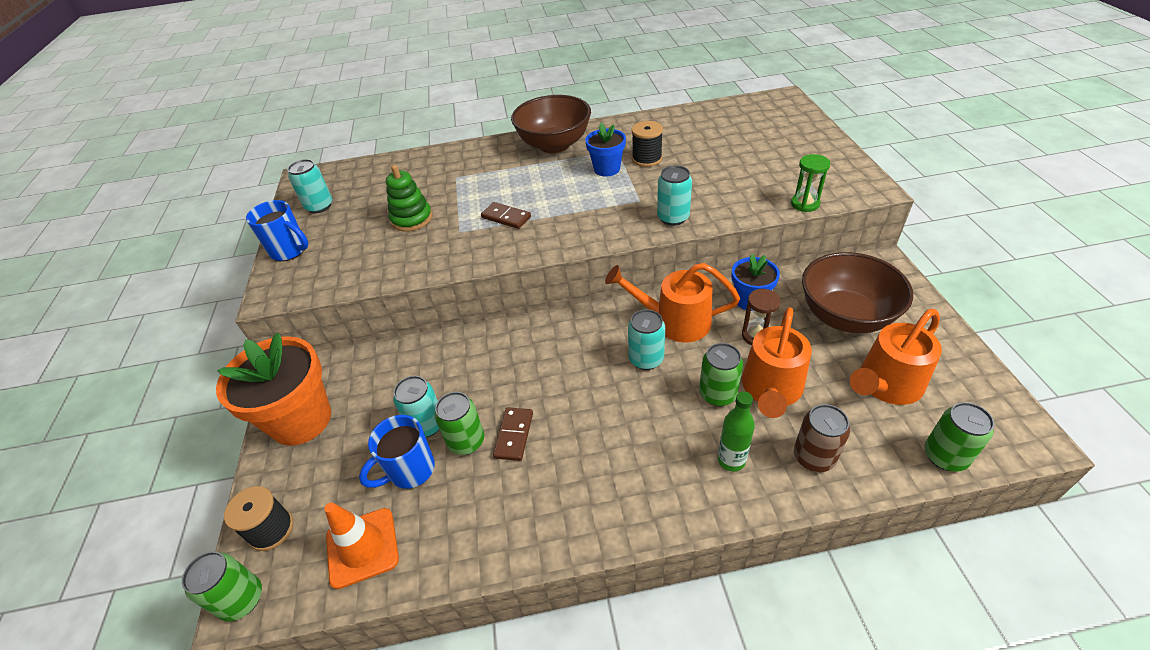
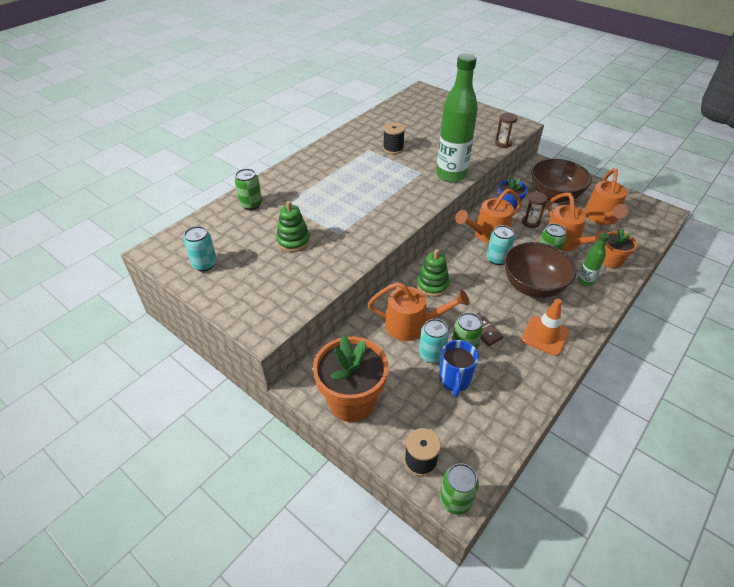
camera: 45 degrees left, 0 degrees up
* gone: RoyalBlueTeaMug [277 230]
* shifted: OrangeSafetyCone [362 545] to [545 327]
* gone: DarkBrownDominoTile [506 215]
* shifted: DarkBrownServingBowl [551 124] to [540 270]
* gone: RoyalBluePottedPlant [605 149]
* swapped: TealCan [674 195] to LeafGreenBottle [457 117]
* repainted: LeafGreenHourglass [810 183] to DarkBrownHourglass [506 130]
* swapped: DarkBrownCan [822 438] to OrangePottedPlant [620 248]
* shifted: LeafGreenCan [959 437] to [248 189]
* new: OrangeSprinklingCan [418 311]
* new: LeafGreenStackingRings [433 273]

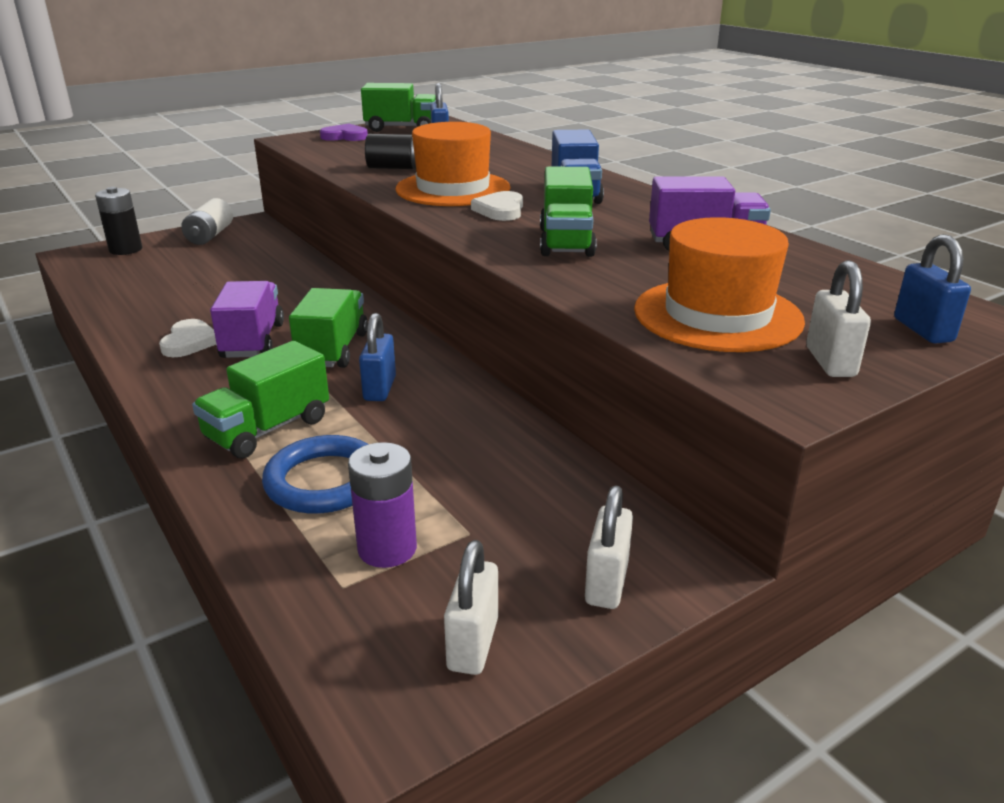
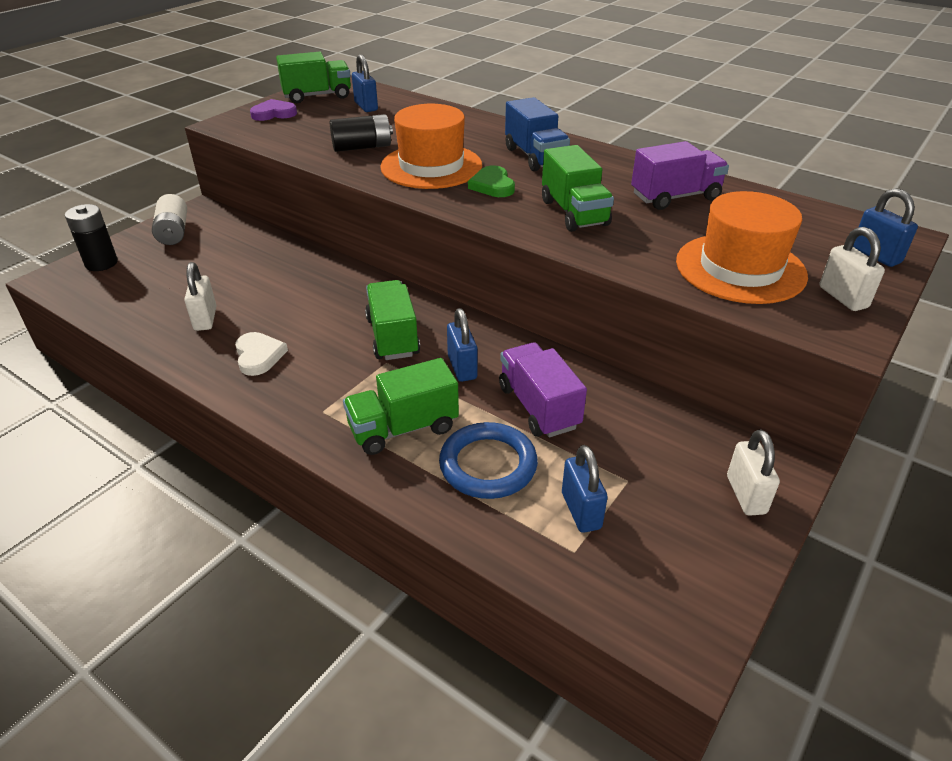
camera: 20 degrees left, 10 degrees up
* rotated: LeafGreenLorry [260 399] = [401 406] 45 degrees clockwise
* shifted: RoyalPurpleLorry [247 319] to [543 390]
* swapped: RoyalPurpleAaBattery [382 505] to RoyalBlueSmallLock [585 489]
* shifted: WhiteSmallLock [471 607] to [200 296]
* repainted: WhiteLoveHeart [497 206] to LeafGreenLoveHeart [491 181]

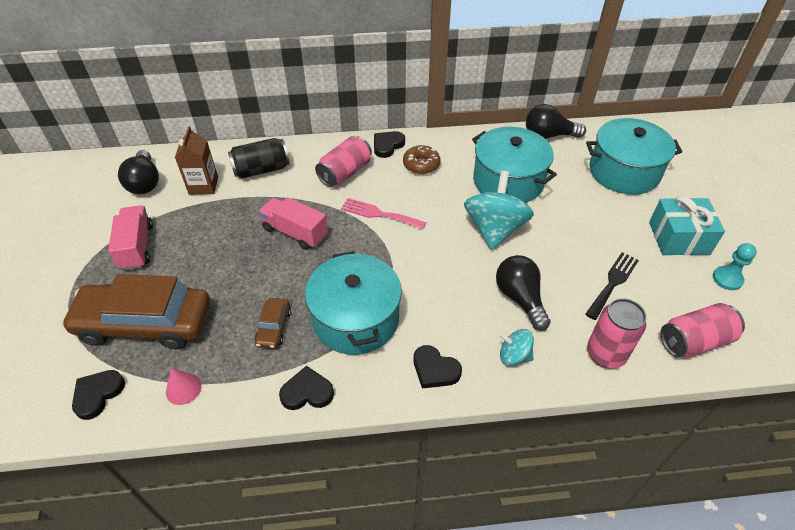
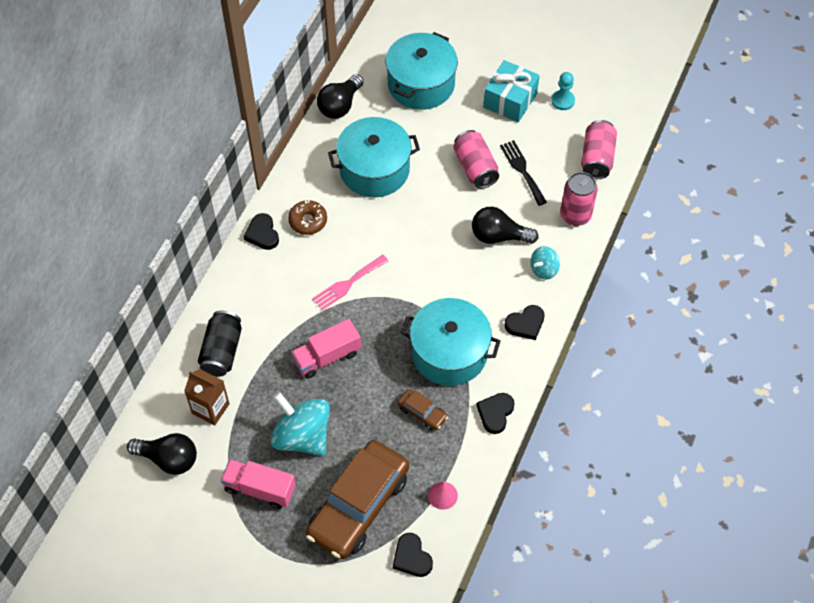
camera: 60 degrees left, 10 degrees up
* shifted: PinkCan [343 161] to [476 159]
* shifted: TealSpinningTop [499 210] to [300 424]

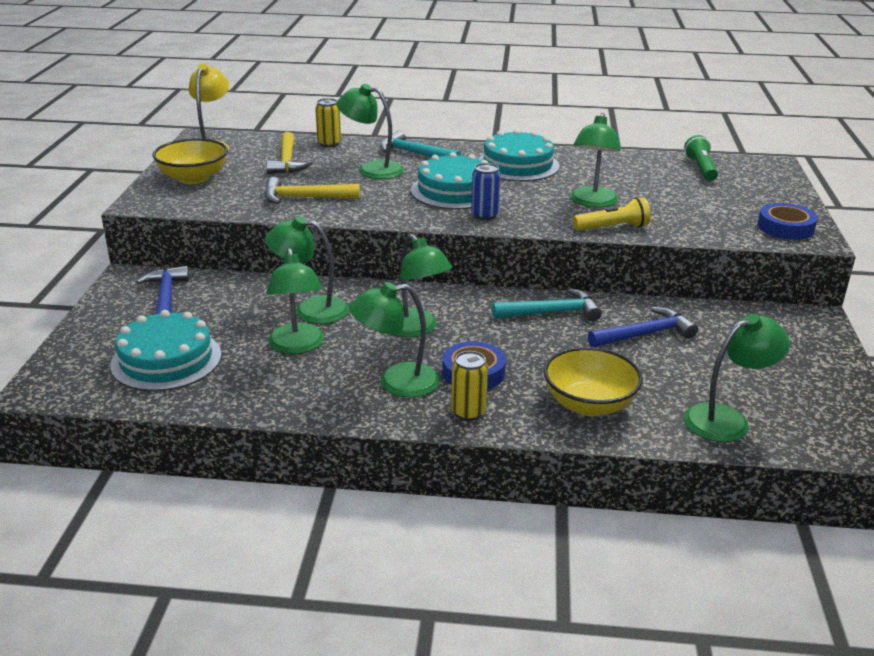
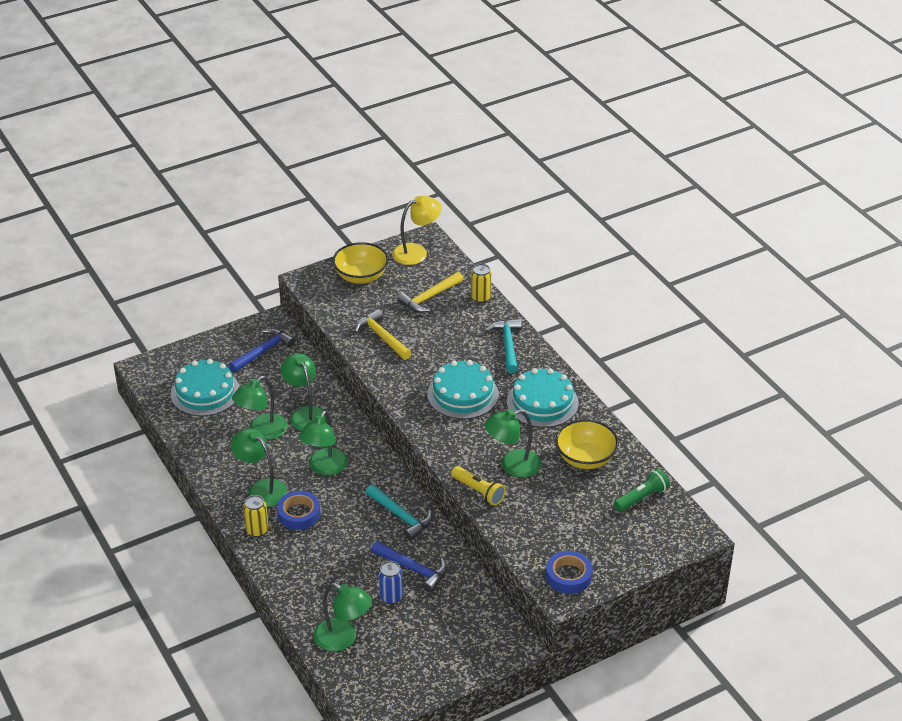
camera: 55 degrees right, 10 degrees up
* gone: LeafGreenReadingLamp [370 131]
* shifted: RoyalBlueCan [486 191] to [390 582]
* shifted: GoldenServingBowl [593 381] to [587 444]

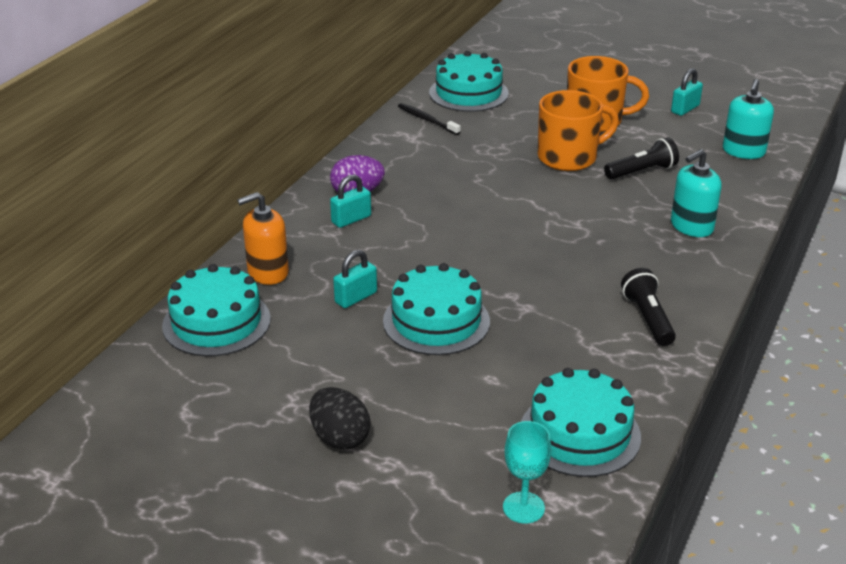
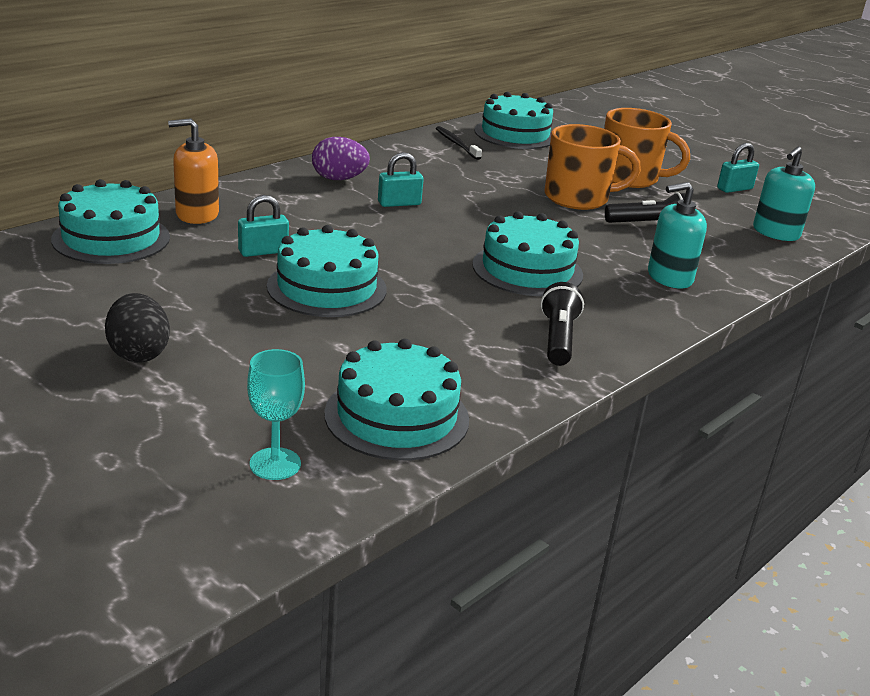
camera: 15 degrees right, 5 degrees down
* shifted: TealSmallLock [350 201] to [401 179]
* new: TealGateau [527 253]

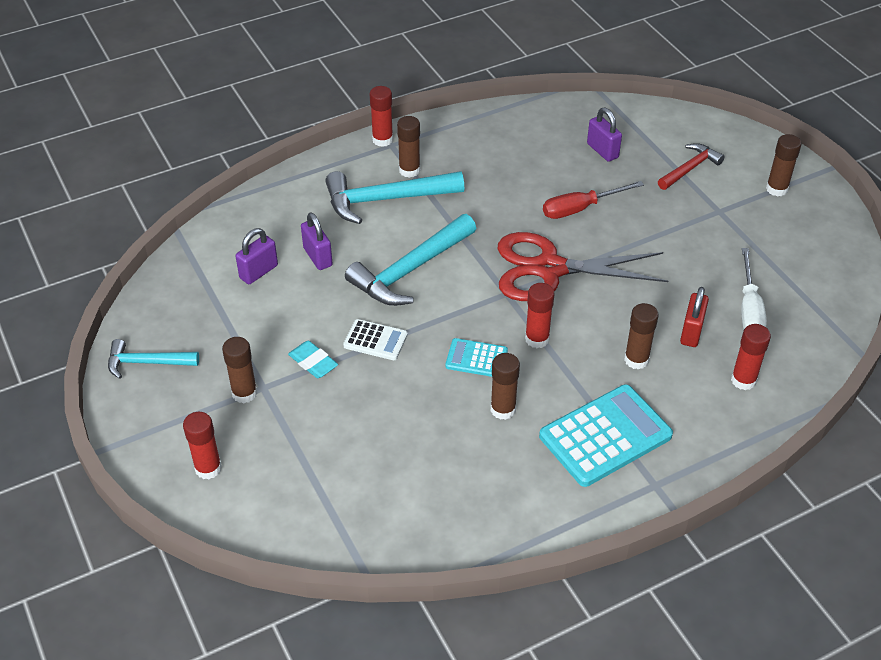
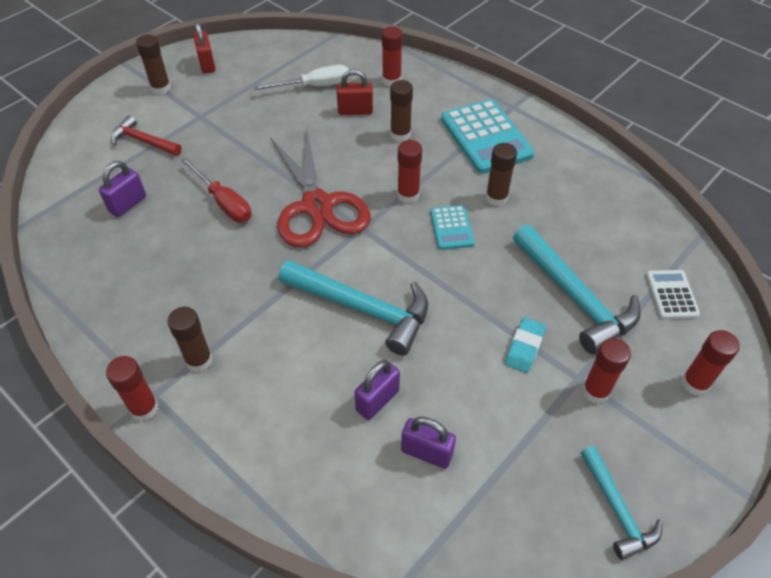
camera: 110 degrees left, 5 degrees up
* repainted: DarkBrownStickOfGlue [239 370] to RedStickOfGlue [606 371]
* shifted: TealCarpenter'sHammer [395 197] to [577 289]
* shifted: WhiteAddingMachine [375 339] to [673 294]
* rotated: TealAddingMachine [606 435] = [488 136] 150 degrees counterclockwise
* new: RedSmallLock [204 47]

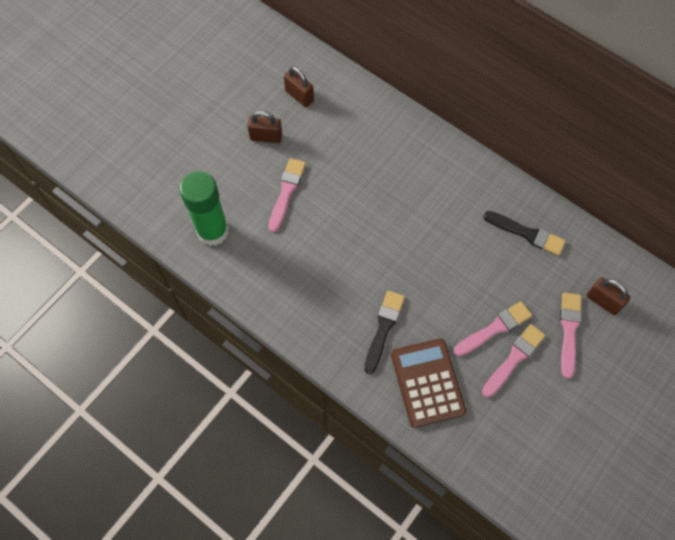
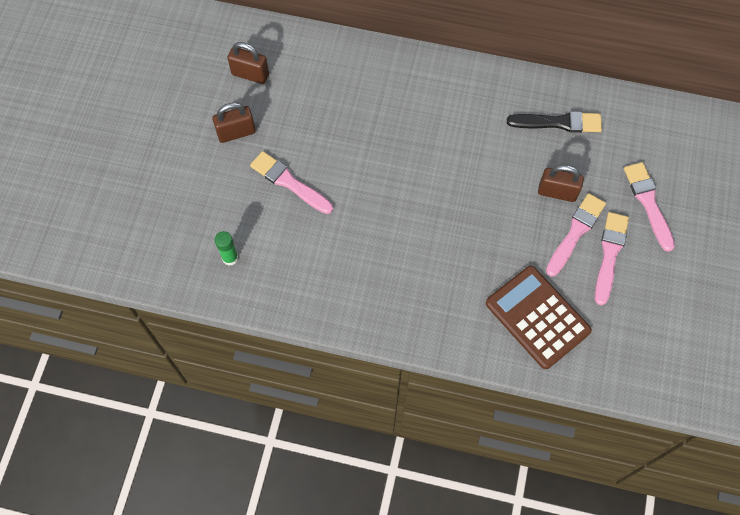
camera: 25 degrees left, 0 degrees up
* scaled: LeafGreenStickOfGlue [204 208] = [226 248] x0.43
* rotated: PinkBrush [287 195] = [291 182] 45 degrees counterclockwise
* gone: EbonyBrush [384 332]
* shifted: DarkBrownSmallLock [608 296] to [561 183]

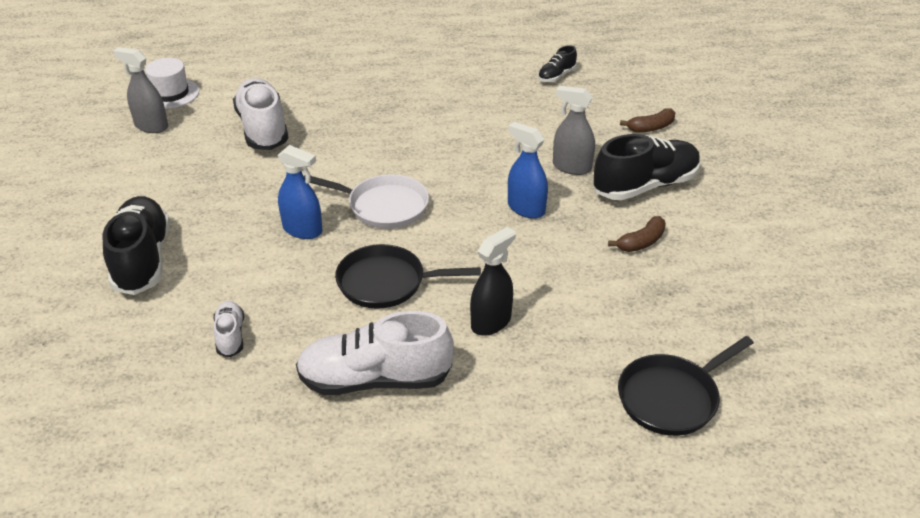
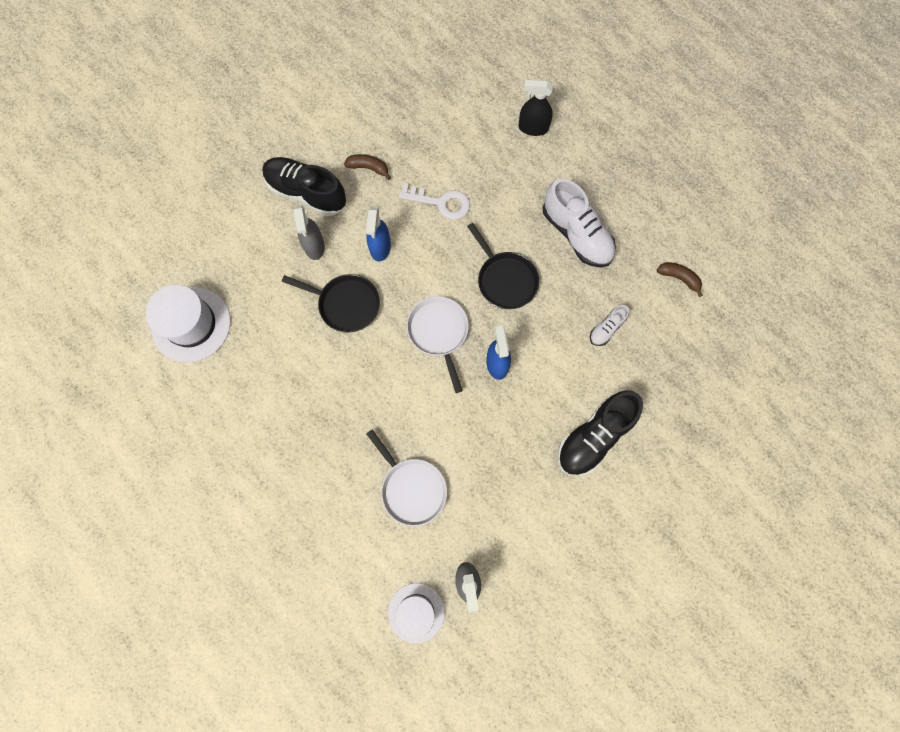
camera: 125 degrees left, 35 degrees up
* swapped: WhiteSneaker [261 114] to WhiteFryingPan [406 478]
* shifted: EbonySprayCleaner [493 281] to [536 108]
* swapped: EbonySneaker [557 63] to WhiteTopHat [188 323]
* shifted: EbonyFryingPan [686 386] to [331 303]
* shifted: DarkBrownToyBanana [647 120] to [680 279]
* new: WhiteDoorKey [434 201]

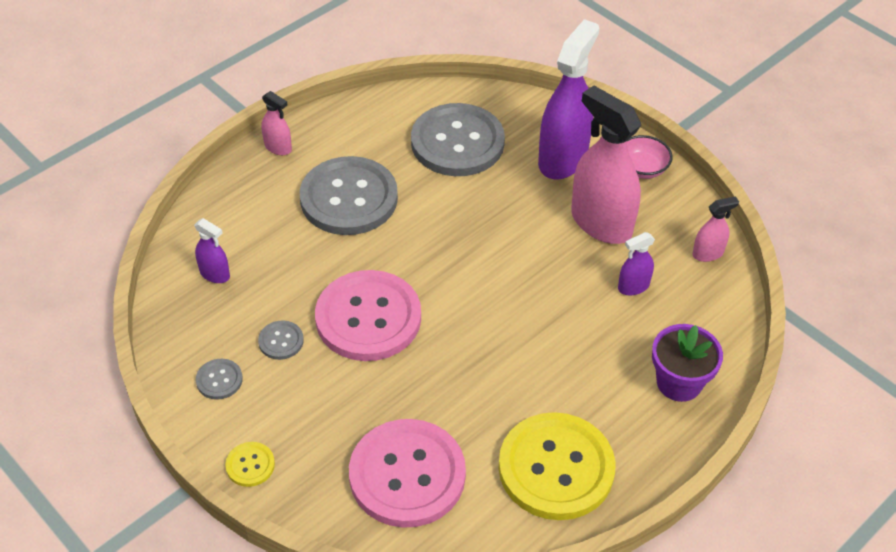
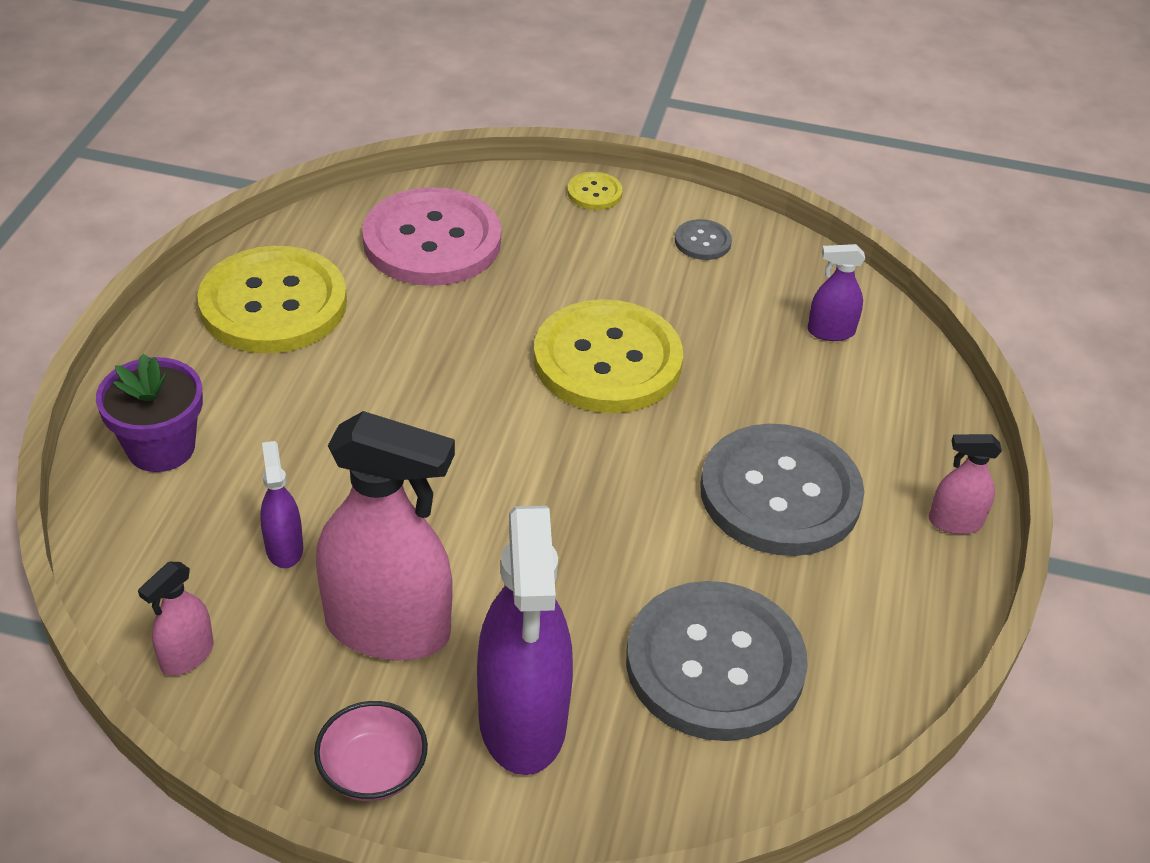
camera: 145 degrees right, 5 degrees down
* gone: AshGreySewingButton [281 340]
* repainted: PinkSewingButton [368 315] to GoldenSewingButton [608 356]
* rotated: RoyalPurpleSprayCleaner [636 263] = [281 504] 45 degrees counterclockwise

